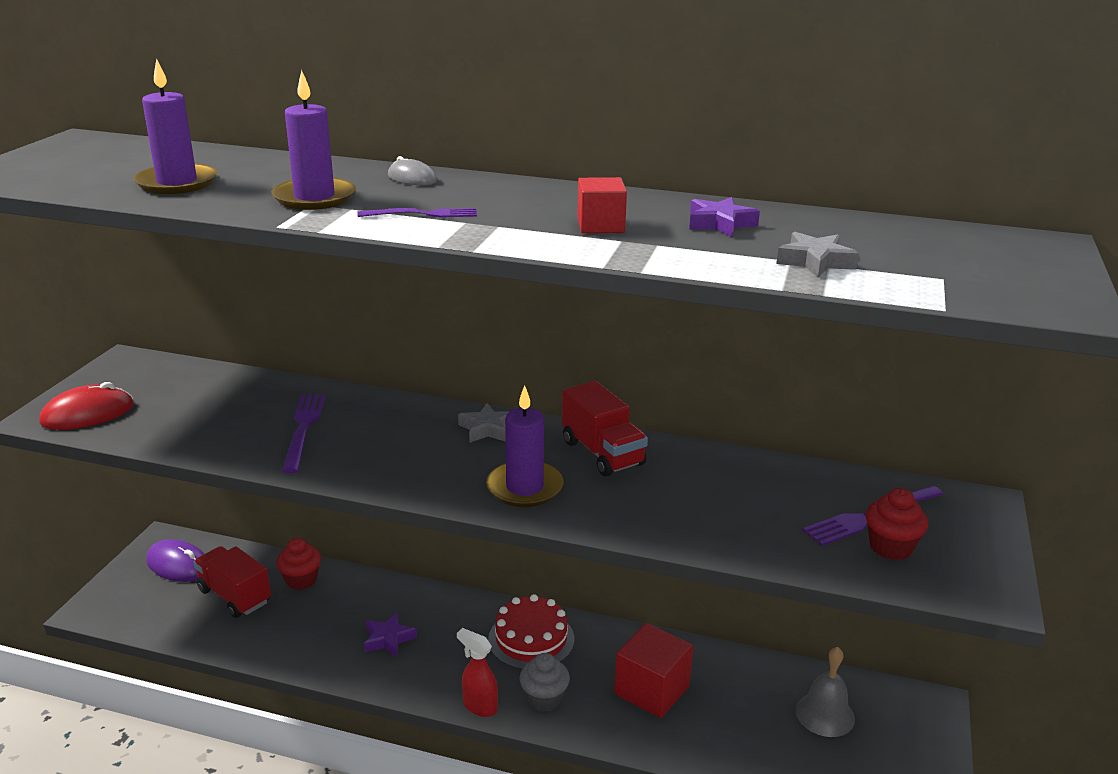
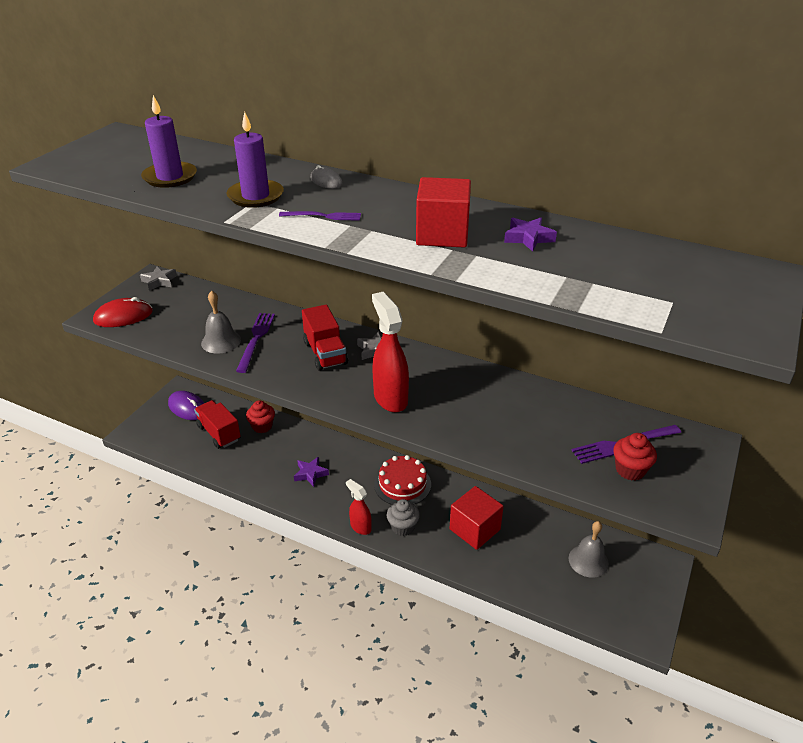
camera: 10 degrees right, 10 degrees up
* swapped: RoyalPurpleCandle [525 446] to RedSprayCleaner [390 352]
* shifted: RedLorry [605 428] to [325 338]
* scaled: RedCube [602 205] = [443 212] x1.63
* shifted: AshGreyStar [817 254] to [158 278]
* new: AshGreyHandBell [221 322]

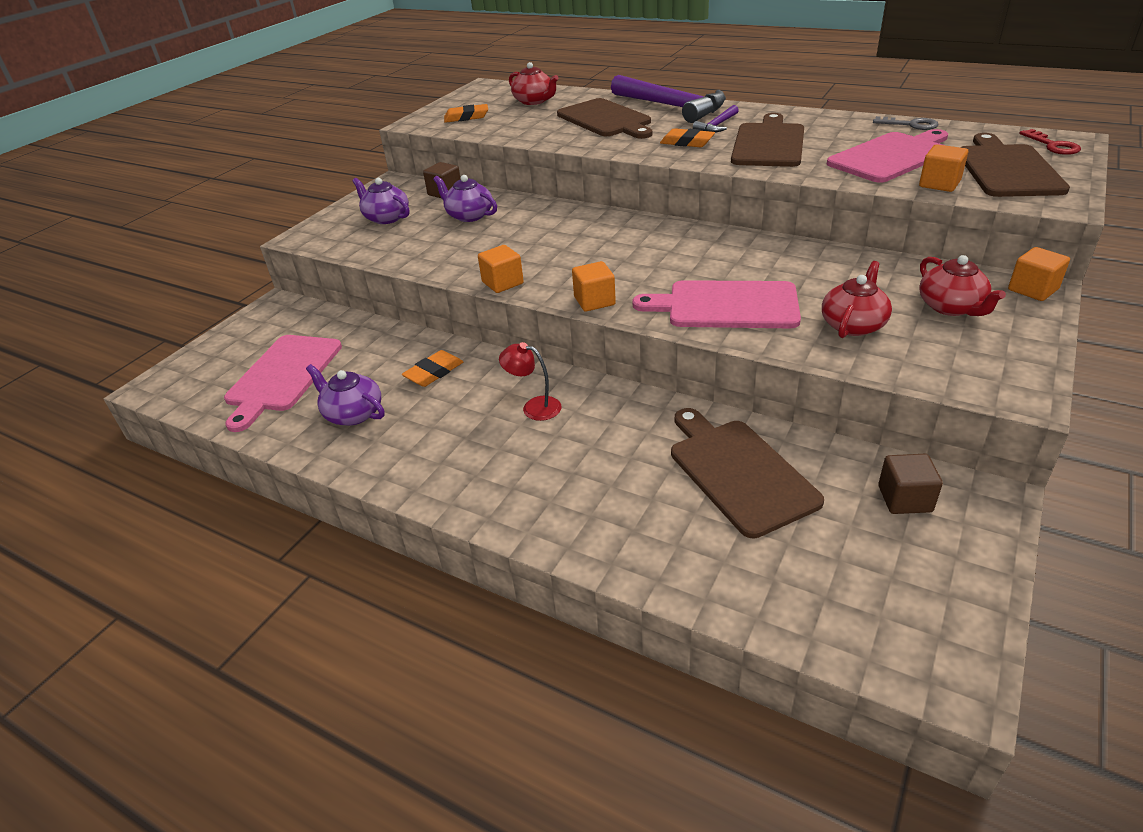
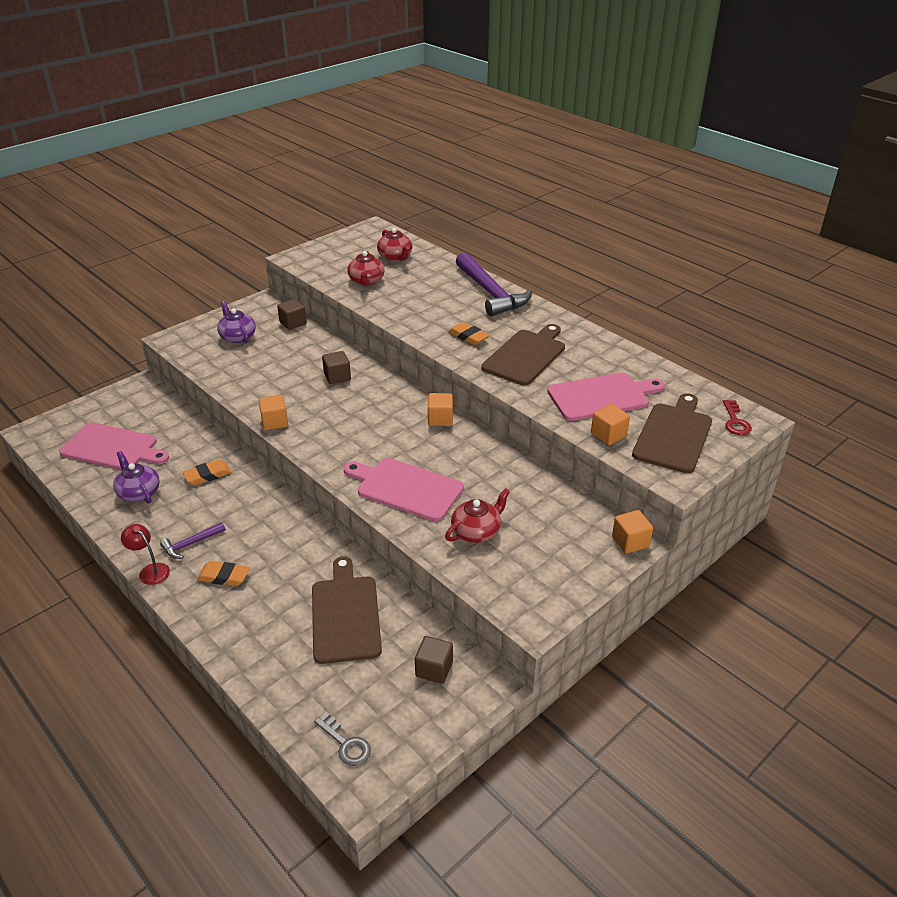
camera: 15 degrees right, 0 degrees up
* rotated: PinkChoppingBoard [283 383] = [114 446] 105 degrees counterclockwise
* gone: RoyalPurpleTeapot [465 198]
* shifted: OrangeGumEraser [466 113] to [223 573]
* shifted: RedReadingLamp [530 381] to [145 554]
* gone: DarkBrownChoppingBoard [604 118]
* shifted: OrangeCube [594 286] to [440 409]
* shifted: RoyalPurpleCarpenter'sHammer [716 119] to [193 540]
* shifted: AshGreyDoorKey [906 123] to [342 739]
* shifted: RedTeapot [962 285] to [366 268]
* new: DarkBrownCube [336 367]

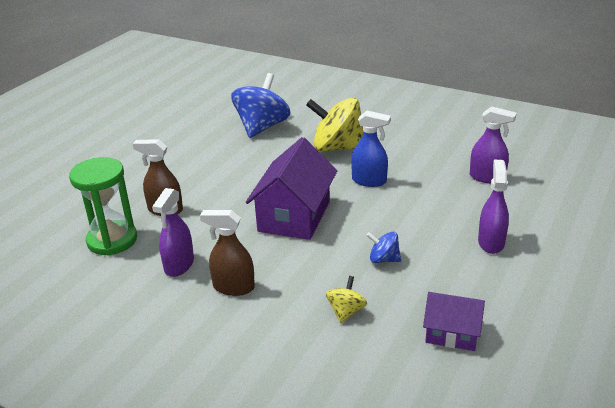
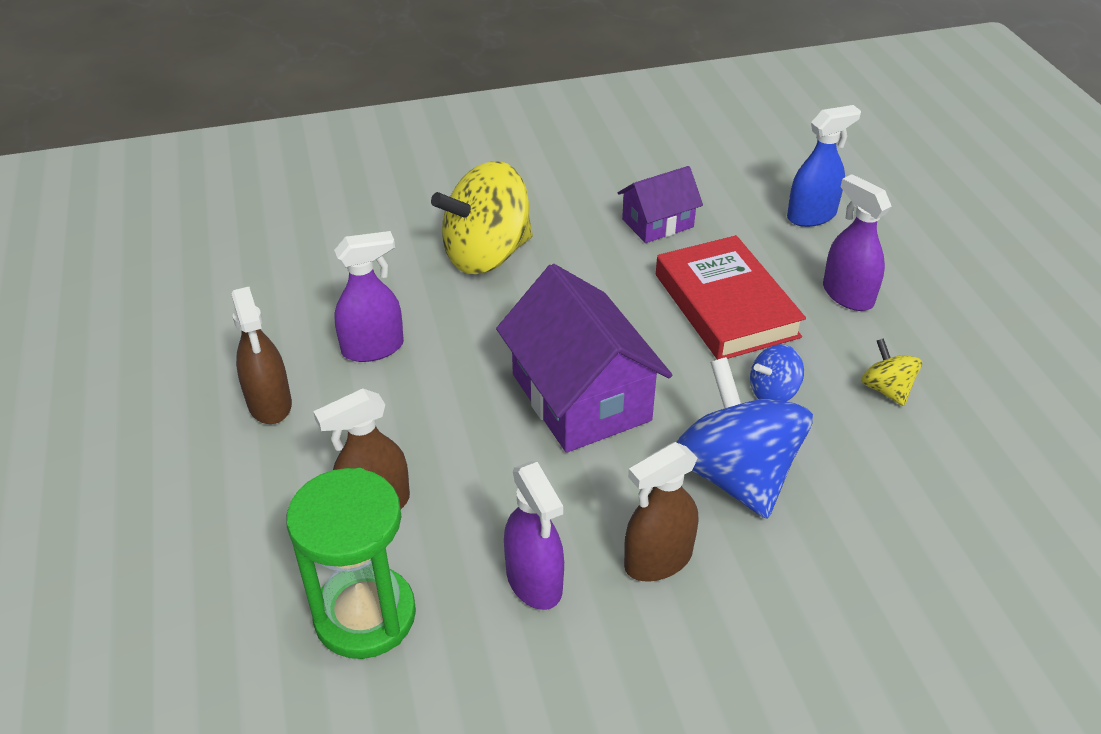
camera: 45 degrees left, 10 degrees up
* shifted: RoyalBlueSpinningTop [260 105] to [744 438]
* shifted: GoldenSpinningTop [346 299] to [891 372]
* shifted: RoyalBlueSprayCleaner [371 149] to [824 166]
* shifted: RoyalPurpleToyHouse [454 321] to [660 204]
* shifted: RoyalPurpleSprayCleaner [493 145] to [369 296]
* new: DarkBrownSprayCleaner [261 355]
* new: RedHardcover [731 297]

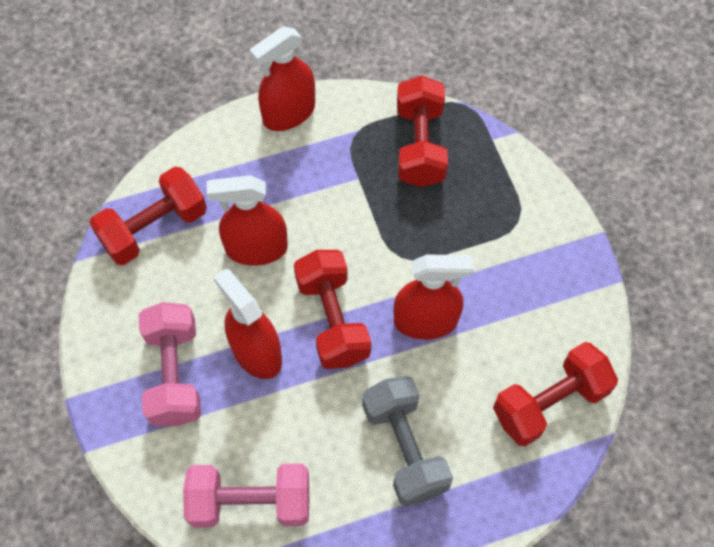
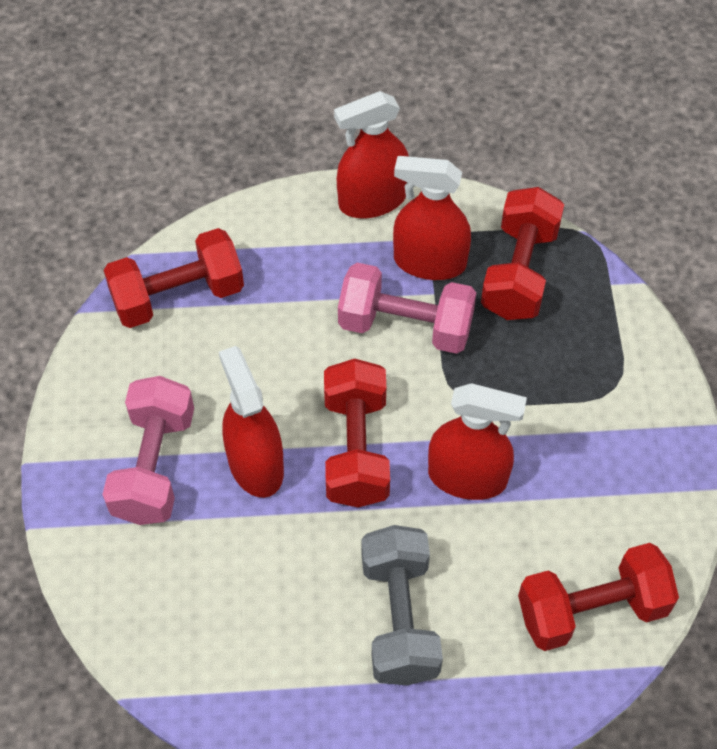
camera: 15 degrees right, 5 degrees down
* shifted: PinkHandWeight [246 495] to [407 308]
* shifted: RedSprayCleaner [247 220] to [432 218]

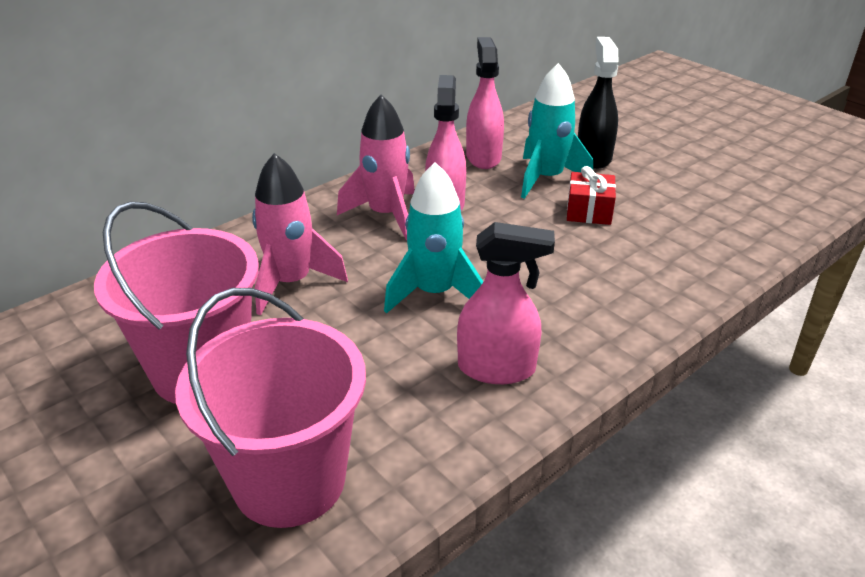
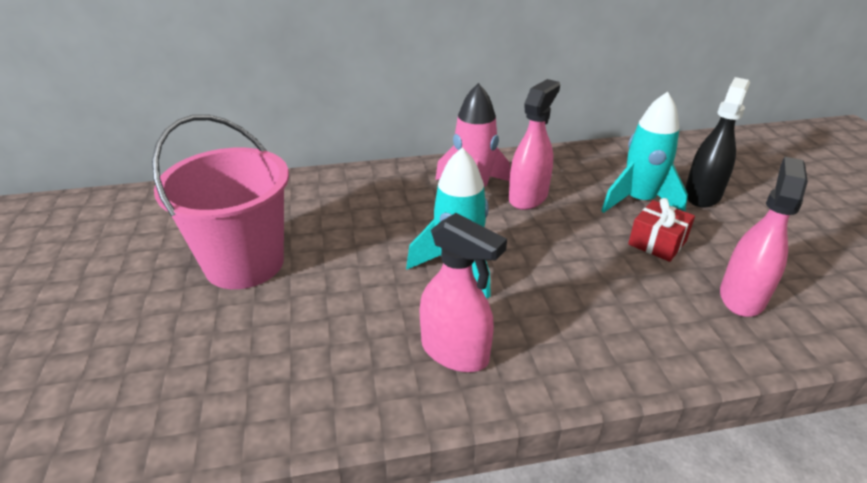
camera: 30 degrees right, 0 degrees up
* gone: PinkSandBucket [270 408]
* gone: PinkRocket [300 234]
* shifted: PinkSprayCleaner [485 103] to [764 236]

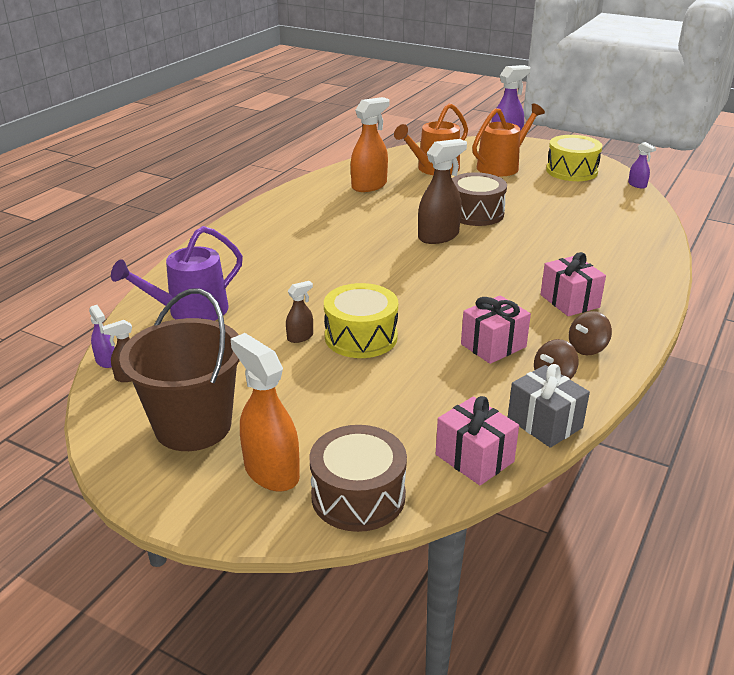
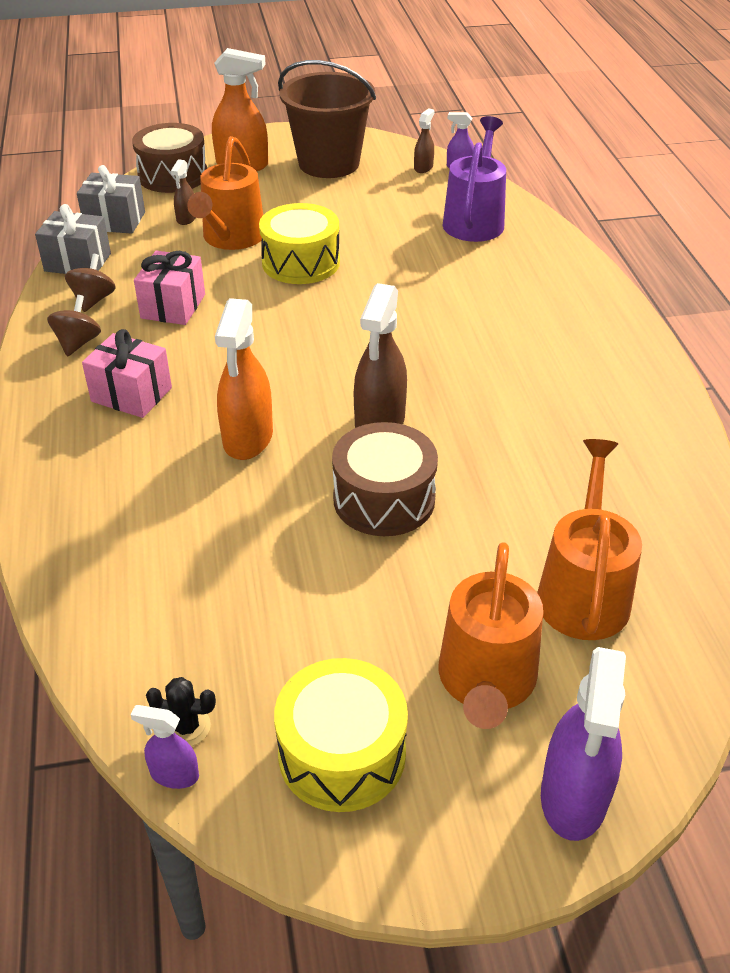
camera: 140 degrees right, 10 degrees up
* shifted: DarkBrownSprayCleaner [299 312] to [183 192]
* shifted: OrangeSprayCleaner [370 144] to [244 379]
* repainted: PinkPresent [477 440] to AshGreyPresent [111 199]
* new: EbonyCactus [181 711]
* new: OrangeSprinklingCan [225 193]

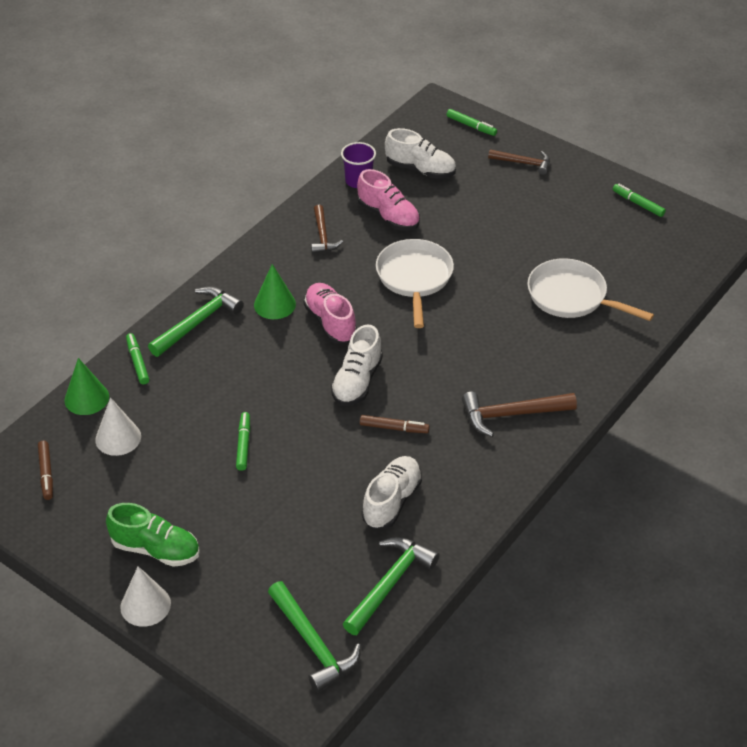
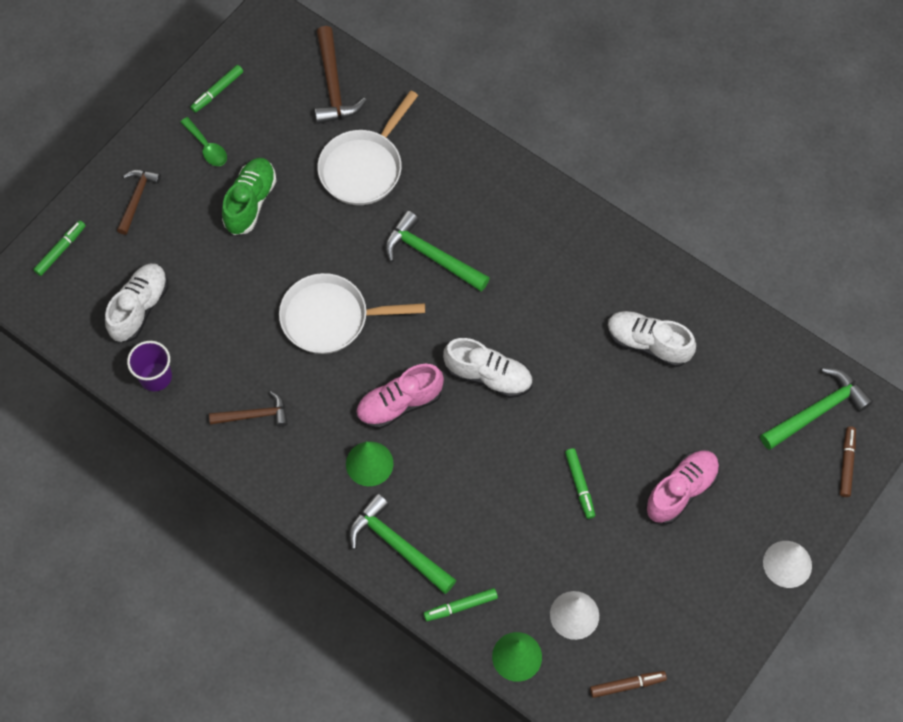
camera: 90 degrees left, 20 degrees up
* shifted: LeafGreenSneaker [153 535] to [249 196]
* rotated: LeafGreenMarkerPen [243 441] = [580 483] 105 degrees counterclockwise
* shifted: LeafGreenCarpenter'sHammer [391 586] to [437 251]
* shifted: PinkSneaker [388 199] to [682 487]
* shifted: DarkBrownMarkerPen [394 424] to [848 461]
* shifted: DarkBrownCarpenter'sHammer [519 414] to [341 75]
* new: LeafGreenTablespoon [203 141]

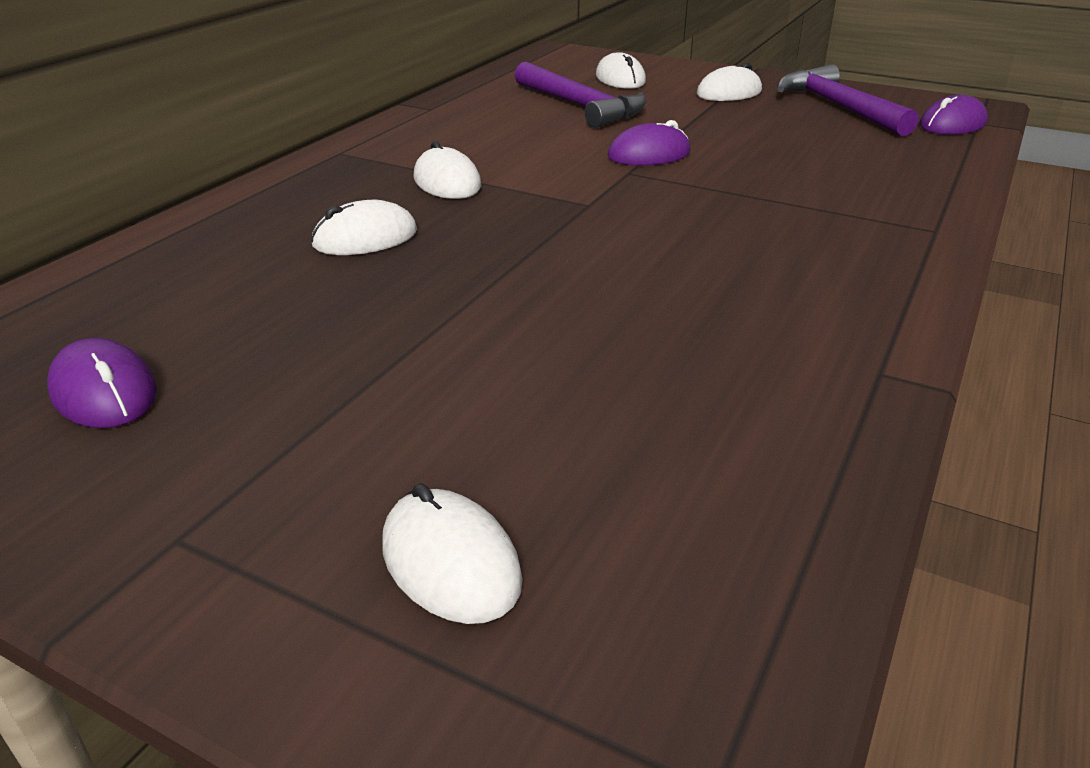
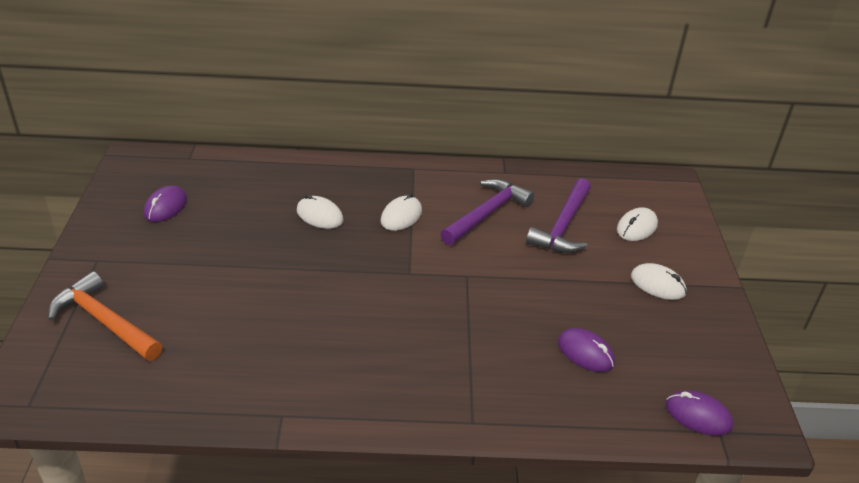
camera: 60 degrees right, 5 degrees up
* swapped: WhitePcMouse [452 553] to OrangeCarpenter'sHammer [105 316]
* shifted: RoyalPurplePcMouse [648 143] to [586 350]
* shifted: RoyalPurpleCarpenter'sHammer [847 100] to [487 212]

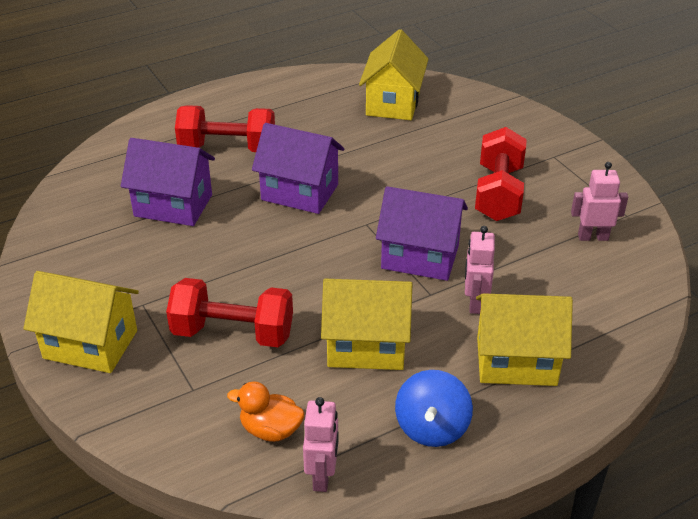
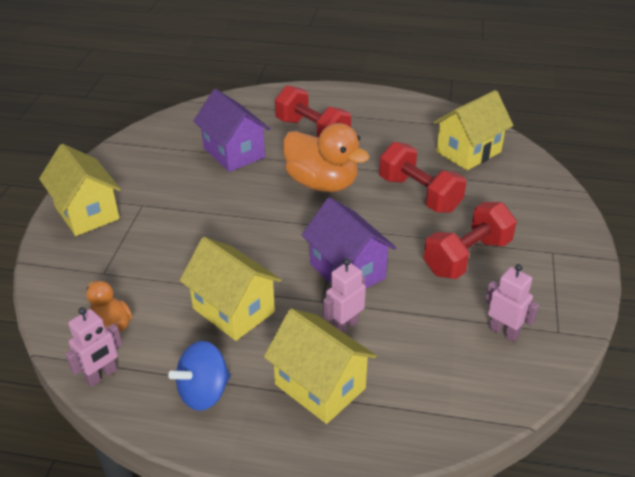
camera: 40 degrees right, 0 degrees up
* shifted: RedHandWeight [229 312] to [422 177]
* swapped: RoyalPurpleToyHouse [298 168] to OrangeRubberDuck [326 157]

